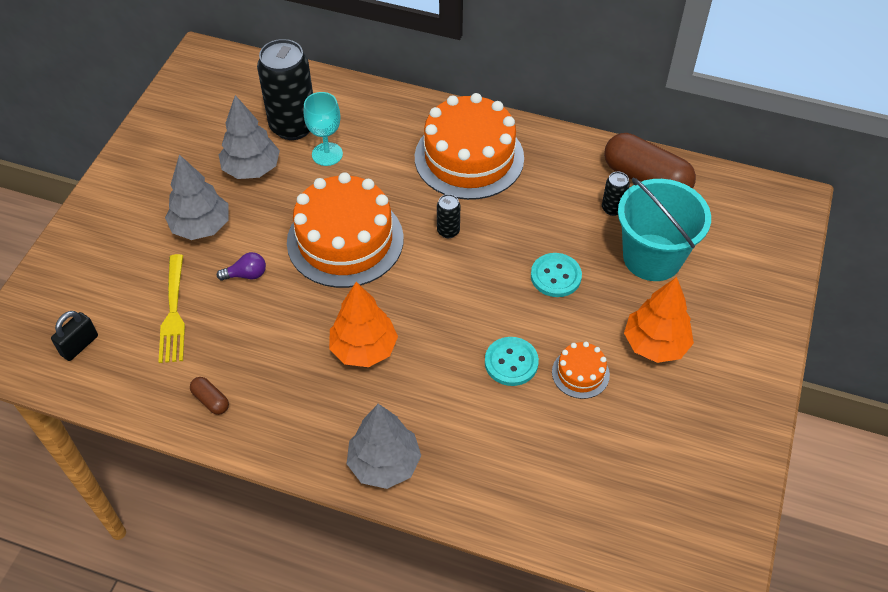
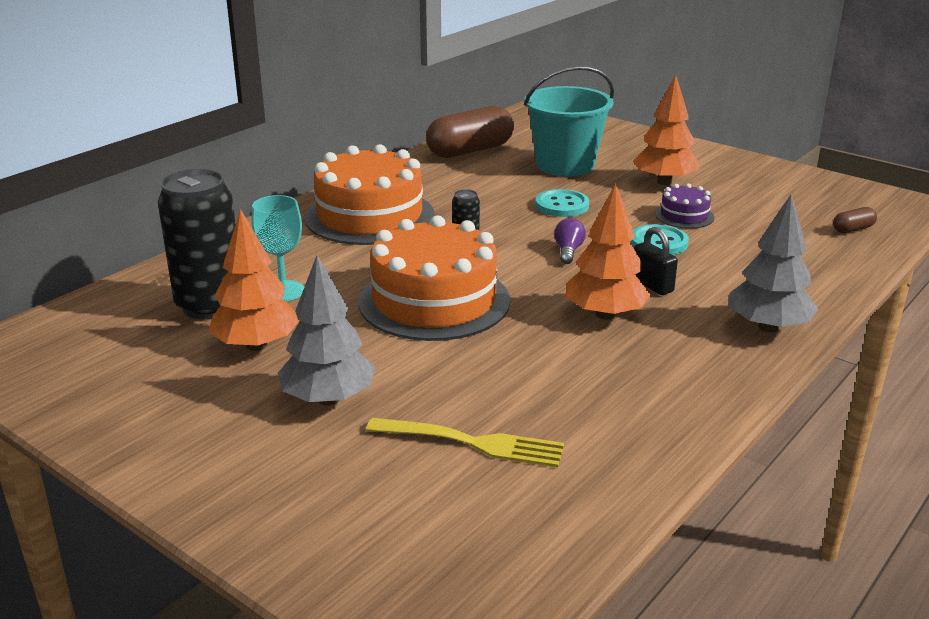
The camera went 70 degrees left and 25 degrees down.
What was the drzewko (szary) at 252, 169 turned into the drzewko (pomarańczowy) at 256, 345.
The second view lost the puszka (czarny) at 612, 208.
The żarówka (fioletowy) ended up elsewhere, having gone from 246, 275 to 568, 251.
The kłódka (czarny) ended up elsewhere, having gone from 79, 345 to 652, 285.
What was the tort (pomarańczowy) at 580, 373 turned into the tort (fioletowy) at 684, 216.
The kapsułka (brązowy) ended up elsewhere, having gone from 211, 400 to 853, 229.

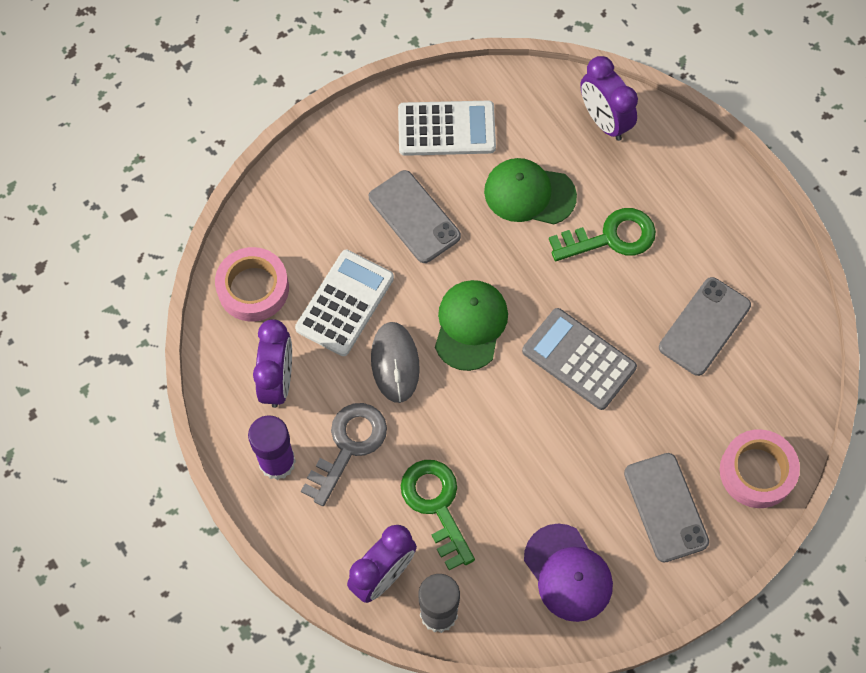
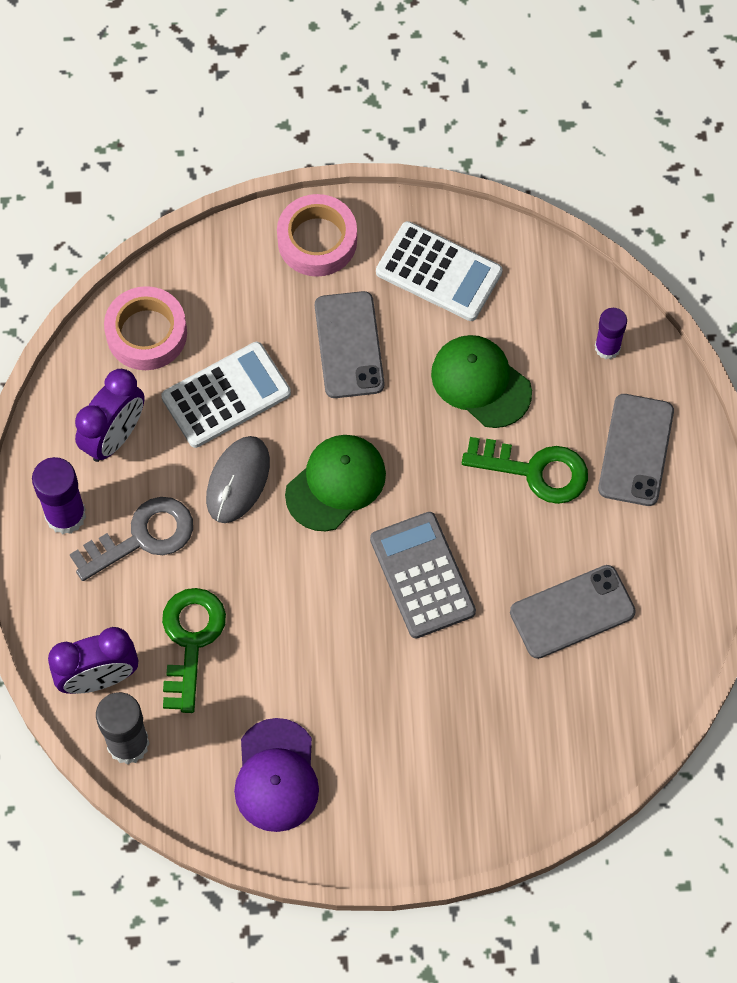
The camera went 30 degrees right and 0 degrees up.
Where the budzik (fioletowy) stood at 604, 121, the klej w sztyfcie (fioletowy) came to stand at 607, 347.
The taśma klejąca (różowy) ended up elsewhere, having gone from 757, 472 to 317, 240.
The telefon (szary) ended up elsewhere, having gone from 666, 507 to 636, 450.

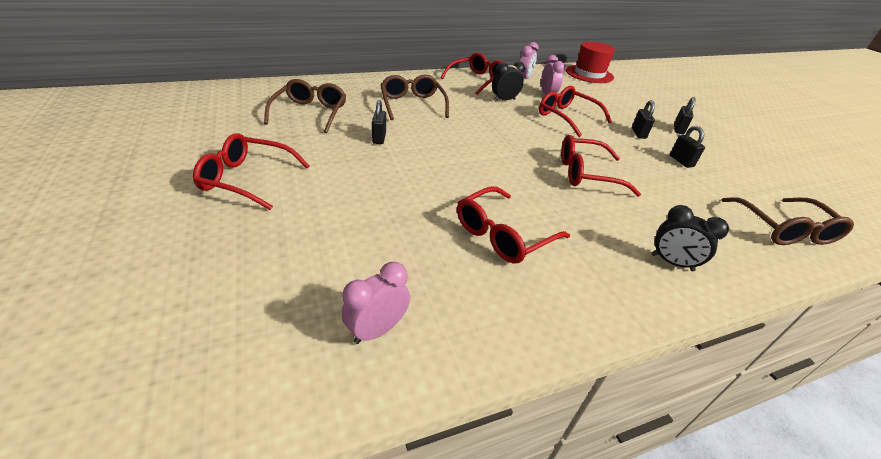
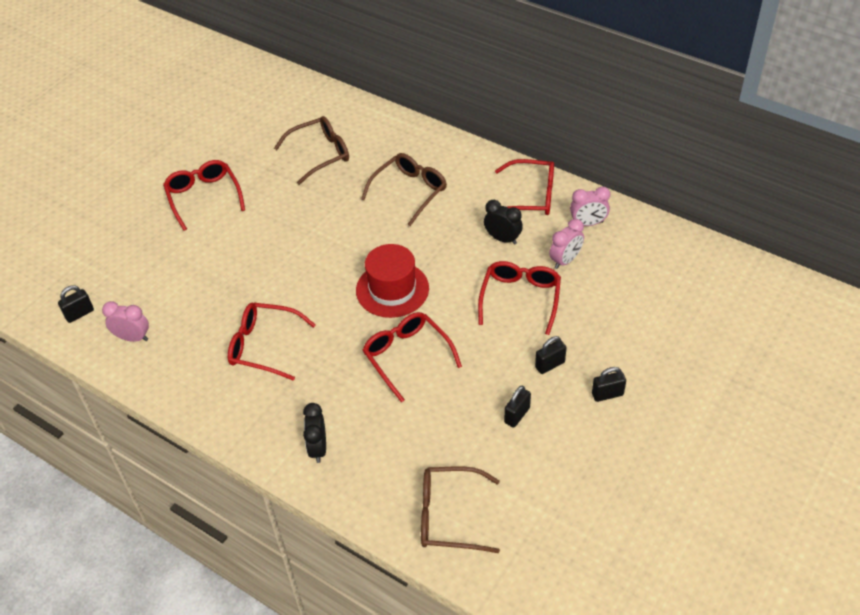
The camera went 60 degrees right and 10 degrees up.
The kapelusz (czerwony) ended up elsewhere, having gone from 589, 74 to 392, 289.
The kłódka (czarny) ended up elsewhere, having gone from 379, 138 to 79, 314.
The okulary (brązowy) at 784, 229 ended up facing another way, 45 degrees clockwise from before.

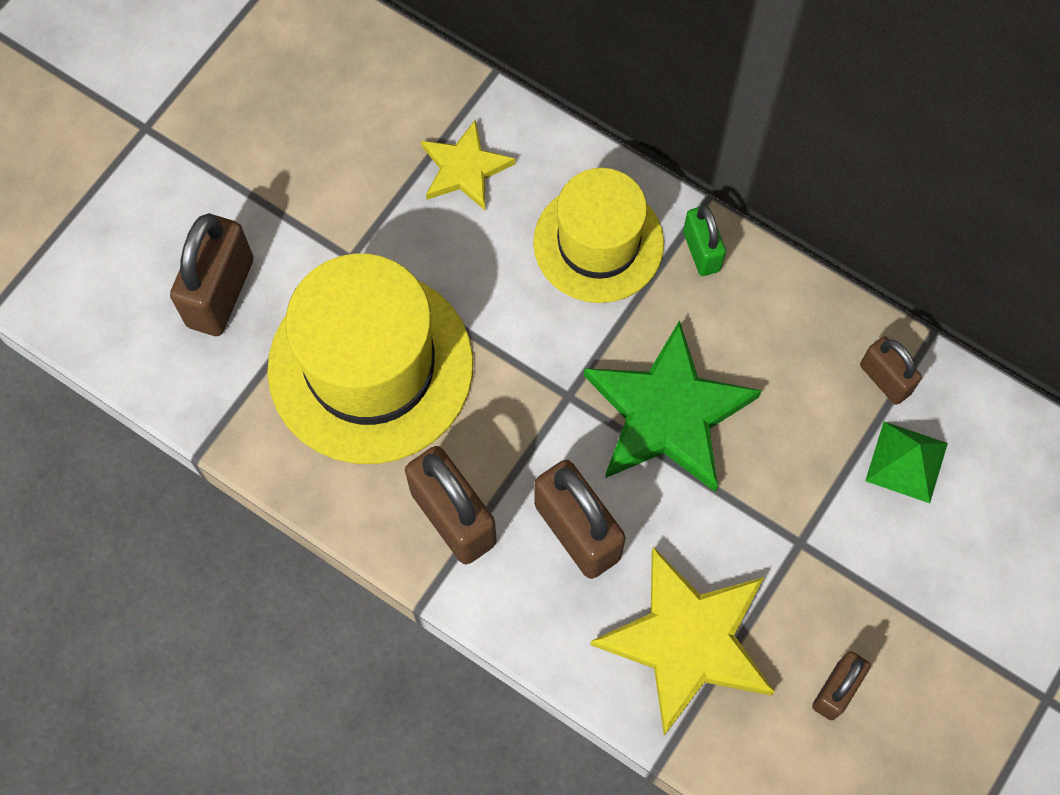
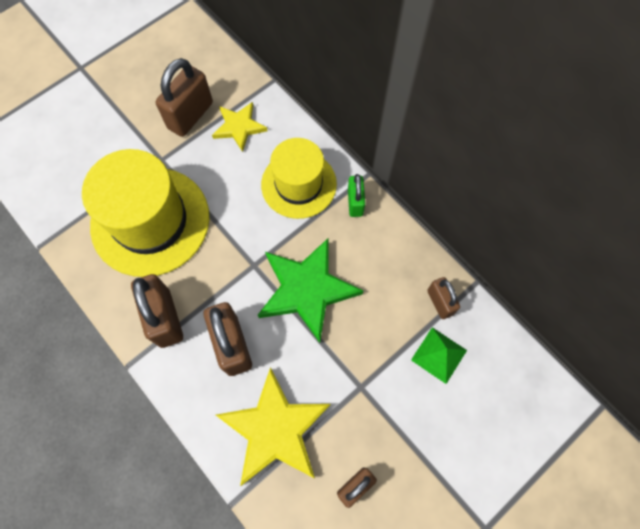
The camera went 15 degrees right and 0 degrees up.
The kłódka (brązowy) ended up elsewhere, having gone from 221, 293 to 190, 116.

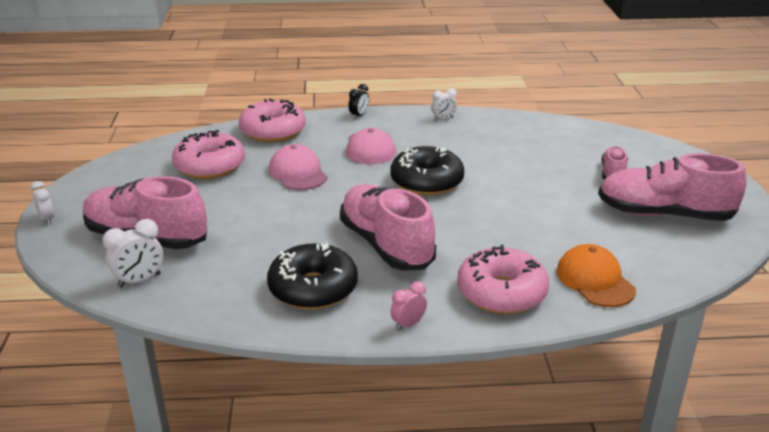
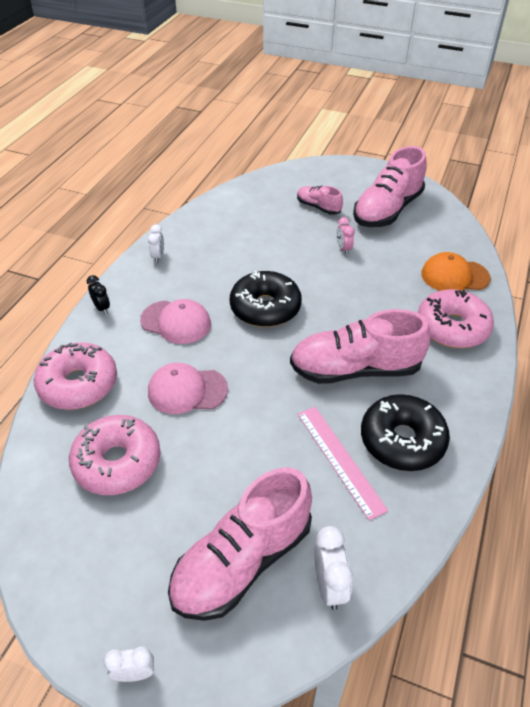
The camera went 65 degrees left and 15 degrees up.
The budzik (różowy) ended up elsewhere, having gone from 408, 324 to 343, 249.
The second view gained the linijka (różowy) at 340, 460.

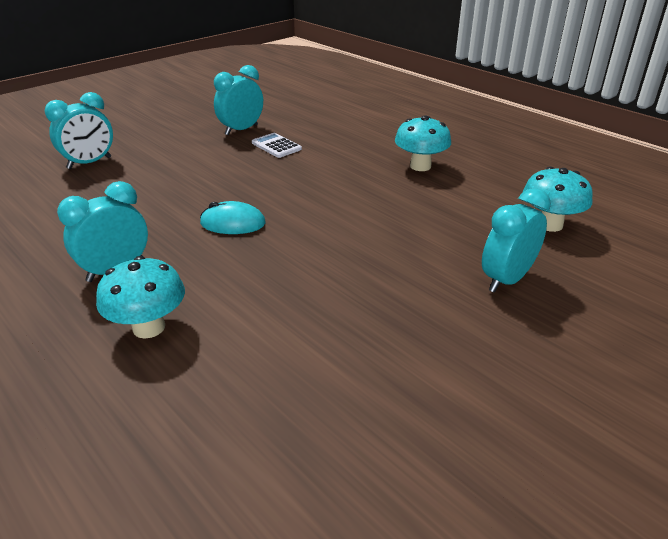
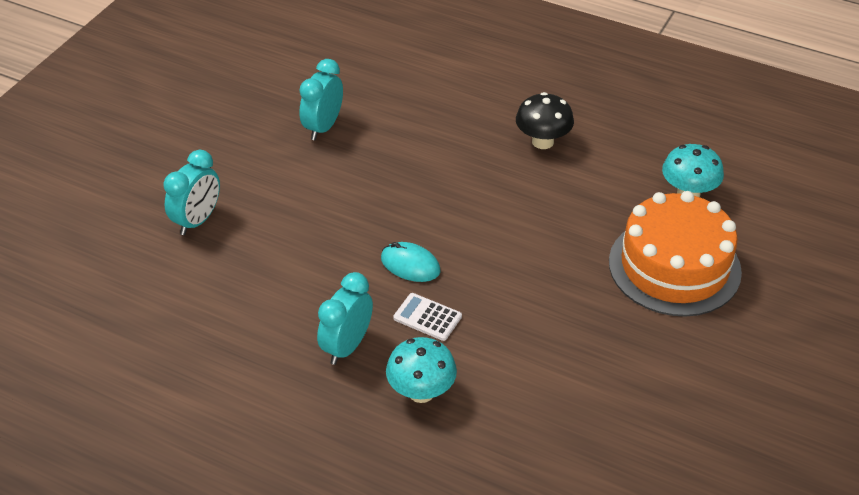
The camera went 20 degrees left and 10 degrees up.
What was the grzyb (turkusowy) at 420, 166 turned into the grzyb (czarny) at 542, 141.
The kalkulator (biały) ended up elsewhere, having gone from 276, 146 to 427, 317.
Where the budzik (turkusowy) stood at 506, 280, the tort (pomarańczowy) came to stand at 674, 266.
The myszka (turkusowy) at 233, 223 ended up facing another way, 45 degrees clockwise from before.

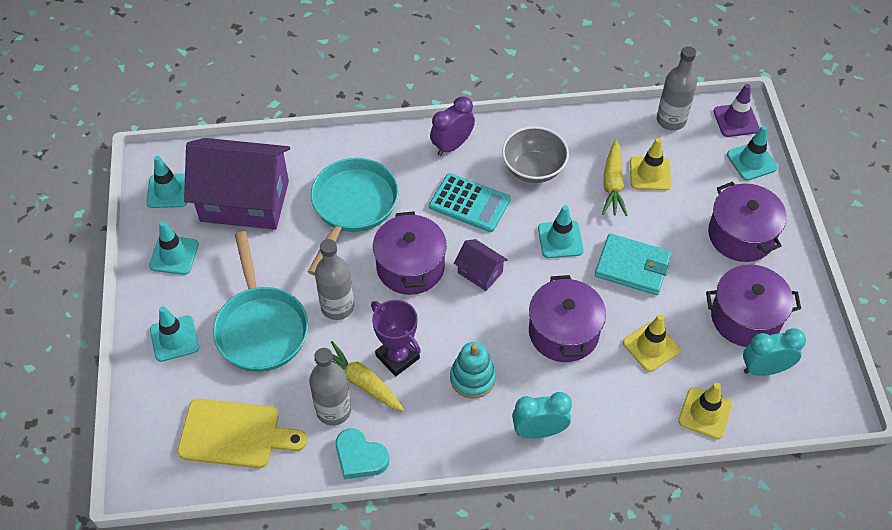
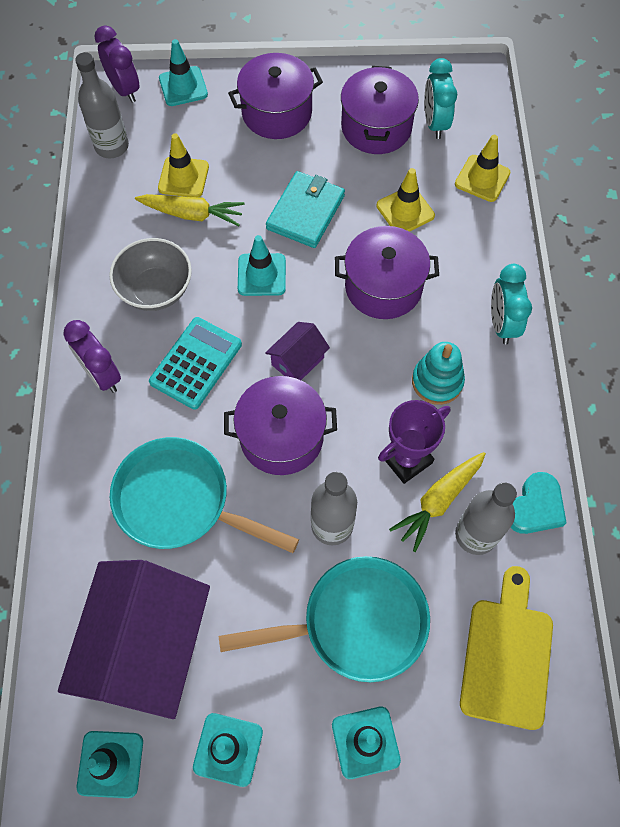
The camera went 85 degrees left and 10 degrees up.
Where the pachołek (fioletowy) stood at 736, 120, the budzik (fioletowy) came to stand at 124, 89.

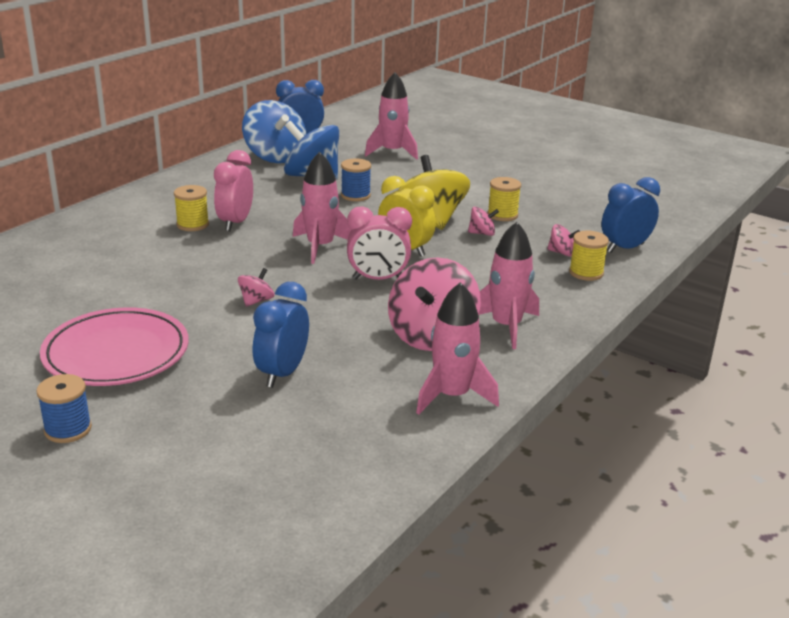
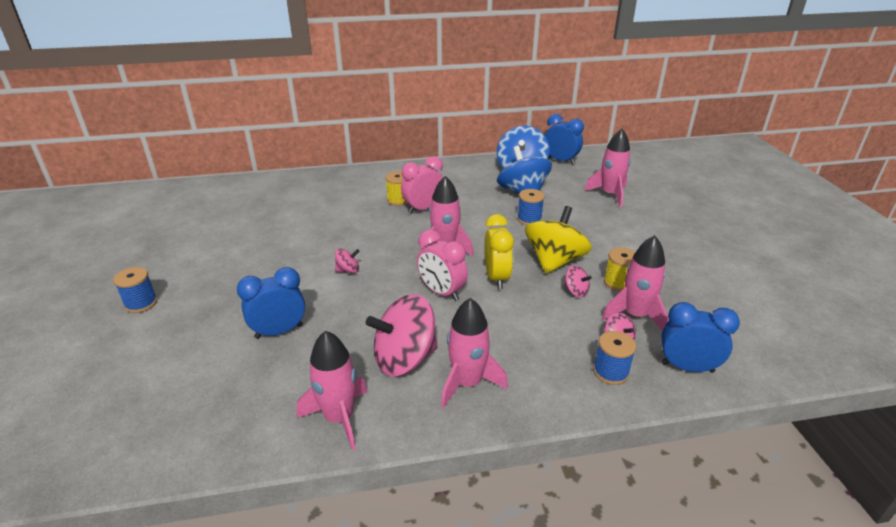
The camera went 45 degrees right and 5 degrees up.
What was the szpulka (żółty) at 586, 273 turned into the szpulka (niebieski) at 610, 372.
The second view lost the talerz (różowy) at 116, 353.
The second view gained the rakieta (różowy) at 635, 315.

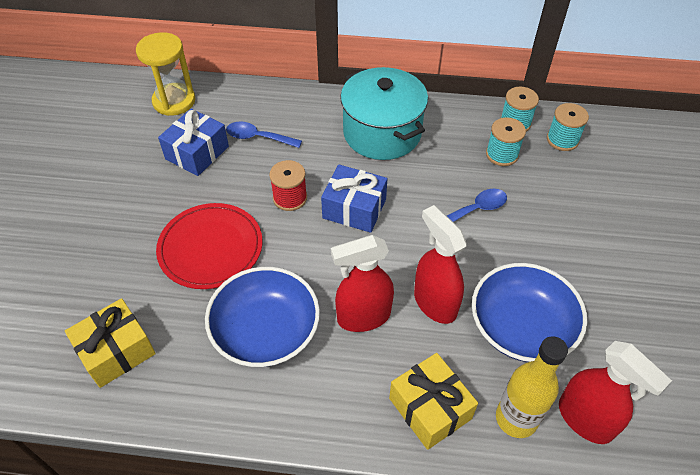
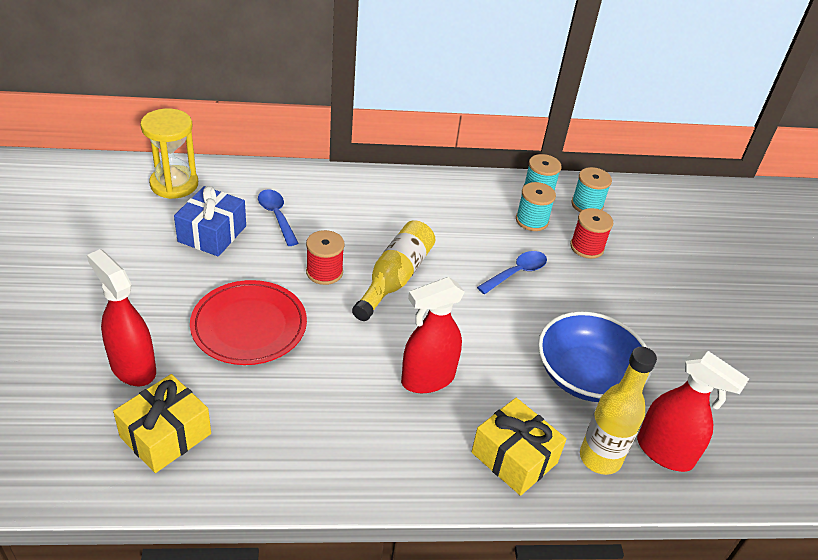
The camera went 15 degrees left and 10 degrees down.
The second view lost the garnek (turkusowy) at 382, 133.
The łyżka (niebieski) at 258, 137 ended up facing another way, 60 degrees clockwise from before.
Where the prezent (niebieski) stood at 354, 208, the butelka (żółty) came to stand at 395, 278.
The spryskiwacz (czerwony) ended up elsewhere, having gone from 434, 303 to 133, 367.
The second view lost the miska (niebieski) at 266, 331.
The second view gained the szpulka (czerwony) at 587, 247.

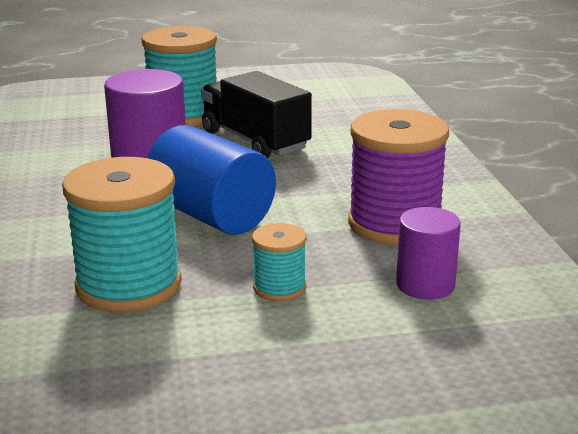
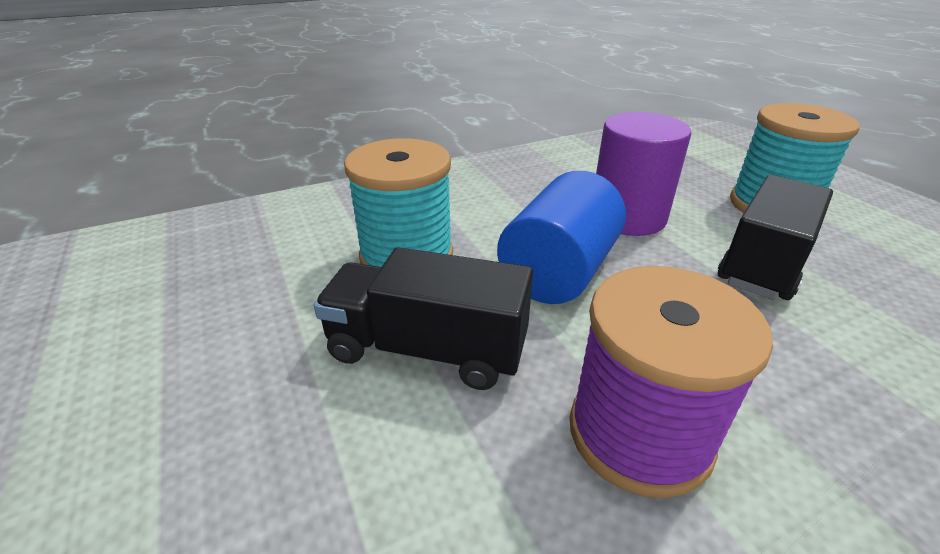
The camera went 75 degrees right and 10 degrees up.
The second view lost the walec (fioletowy) at 425, 285.
Where the szpulka (turkusowy) stood at 279, 288, the ciężarówka (czarny) came to stand at 427, 349.

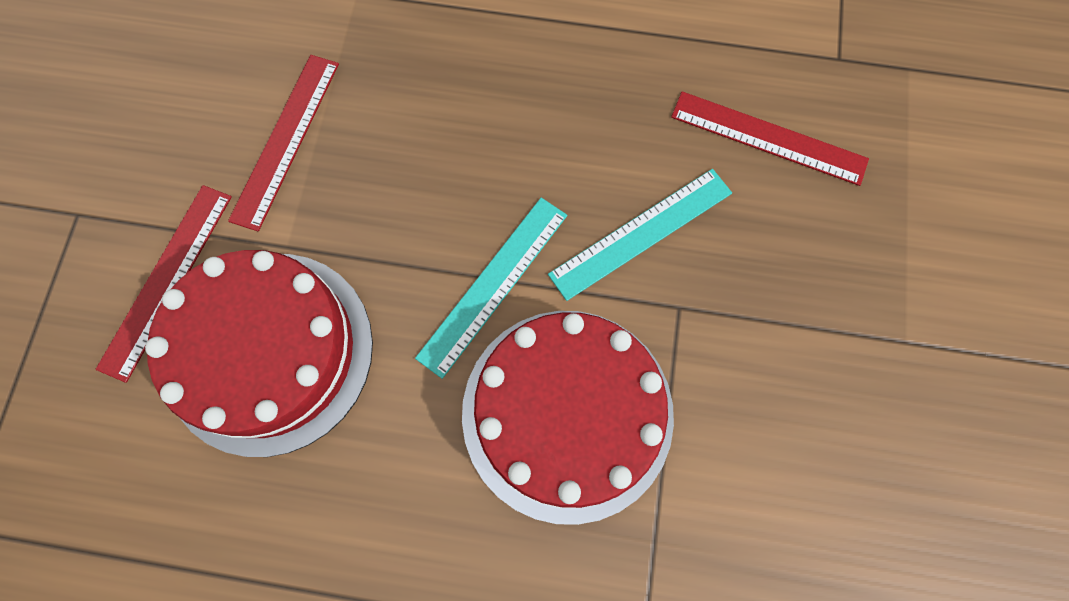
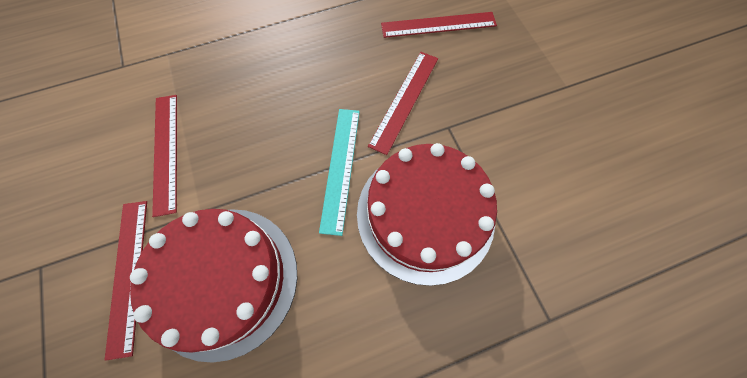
The camera went 30 degrees left and 5 degrees down.
What was the linijka (turkusowy) at 641, 233 turned into the linijka (czerwony) at 405, 100.

